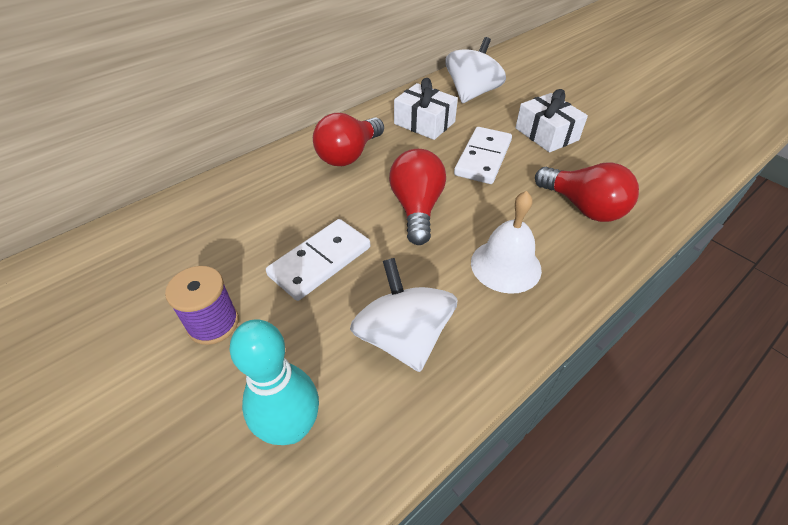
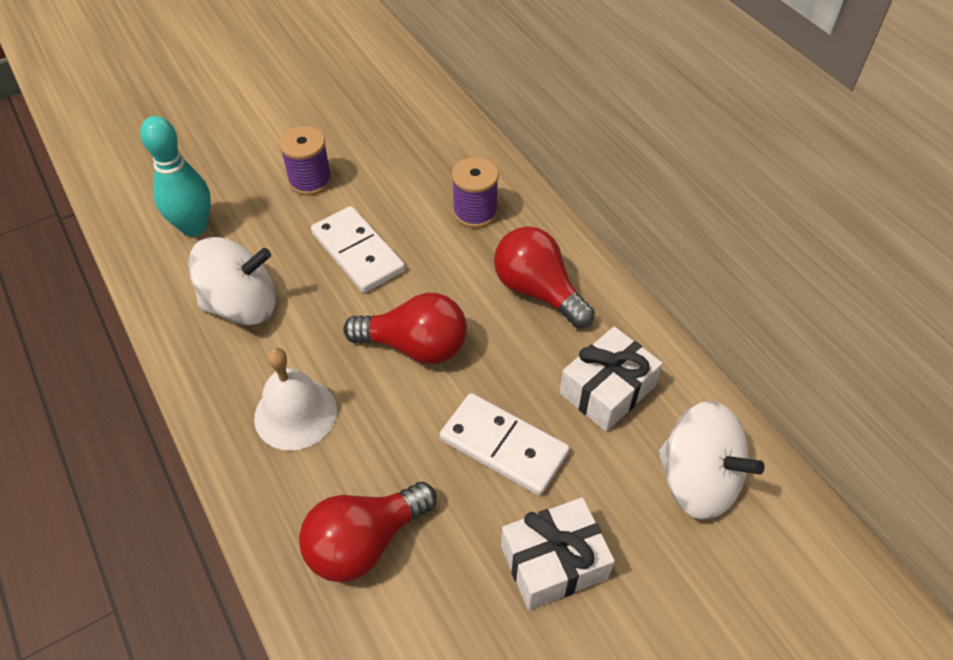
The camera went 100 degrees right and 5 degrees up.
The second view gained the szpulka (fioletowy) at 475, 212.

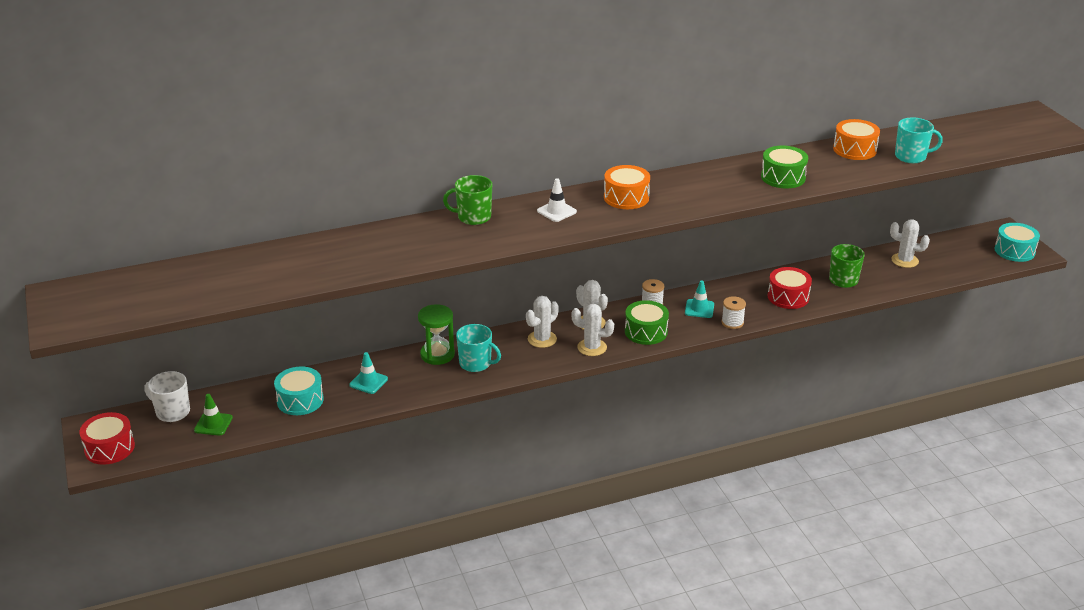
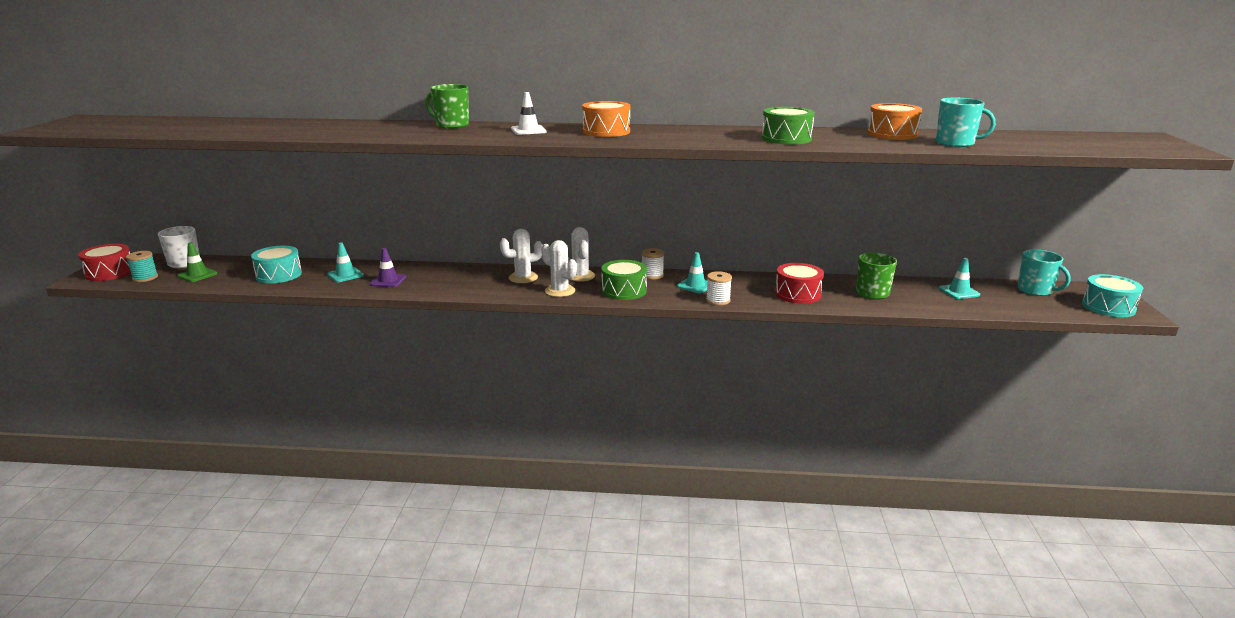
The camera went 25 degrees right and 10 degrees down.
Where the kaktus (biały) stood at 904, 260, the pachołek (turkusowy) came to stand at 959, 292.
The second view lost the klepsydra (zielony) at 437, 355.
The kubek (turkusowy) ended up elsewhere, having gone from 476, 363 to 1035, 290.
The second view gained the pachołek (fioletowy) at 388, 281.
The second view gained the szpulka (turkusowy) at 145, 278.

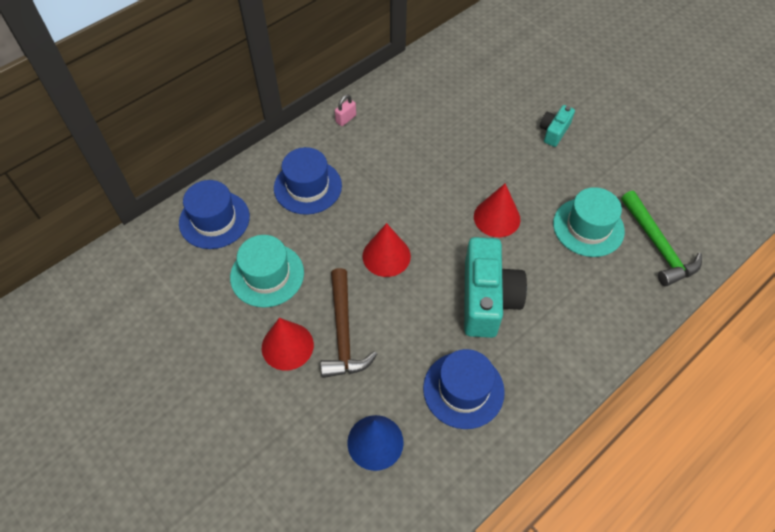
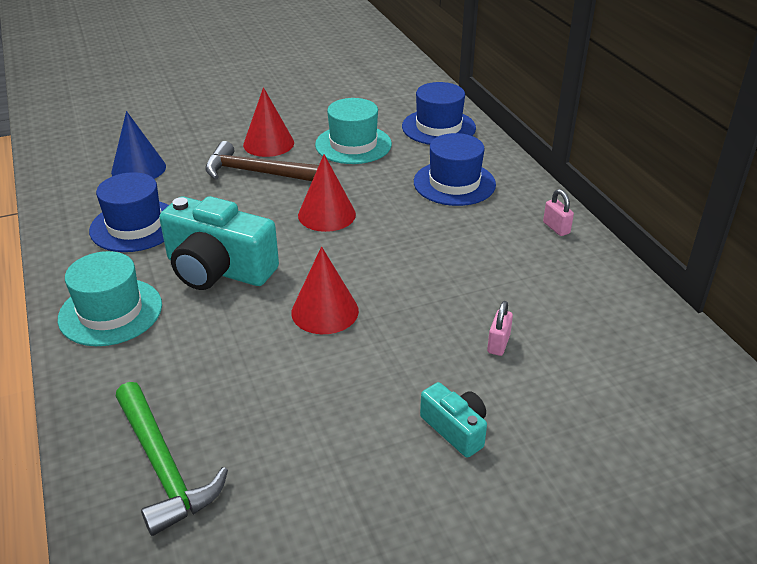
The camera went 110 degrees right and 20 degrees down.
The kapelusz (turkusowy) ended up elsewhere, having gone from 588, 227 to 110, 312.
The młotek (zielony) at 658, 245 ended up facing another way, 120 degrees counterclockwise from before.
The second view gained the kłódka (różowy) at 498, 344.

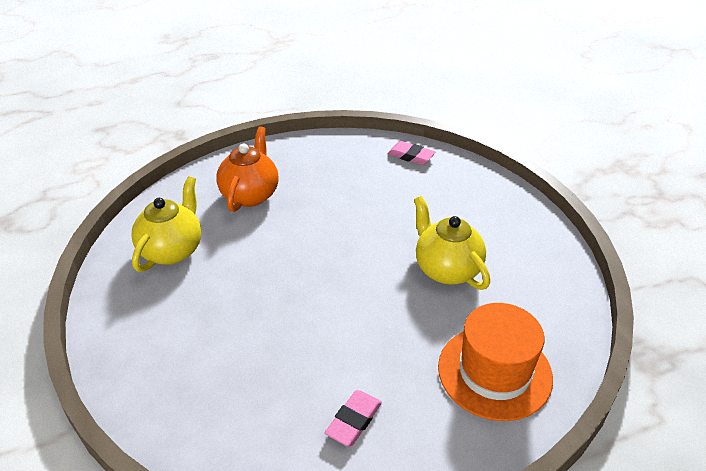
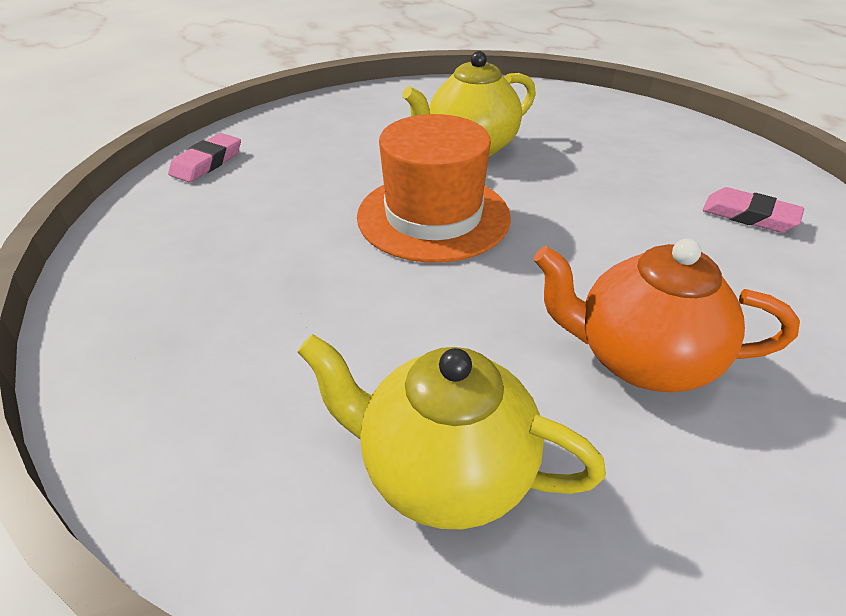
The camera went 90 degrees left and 0 degrees up.
The imbryk (pomarańczowy) ended up elsewhere, having gone from 250, 195 to 641, 359.
The kapelusz (pomarańczowy) ended up elsewhere, having gone from 494, 372 to 433, 216.

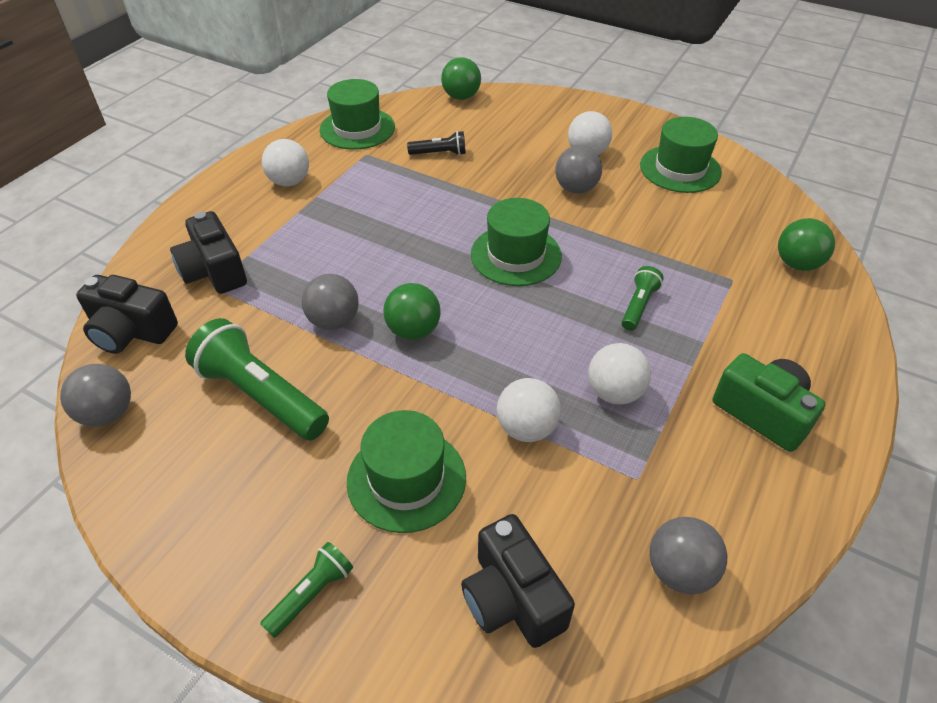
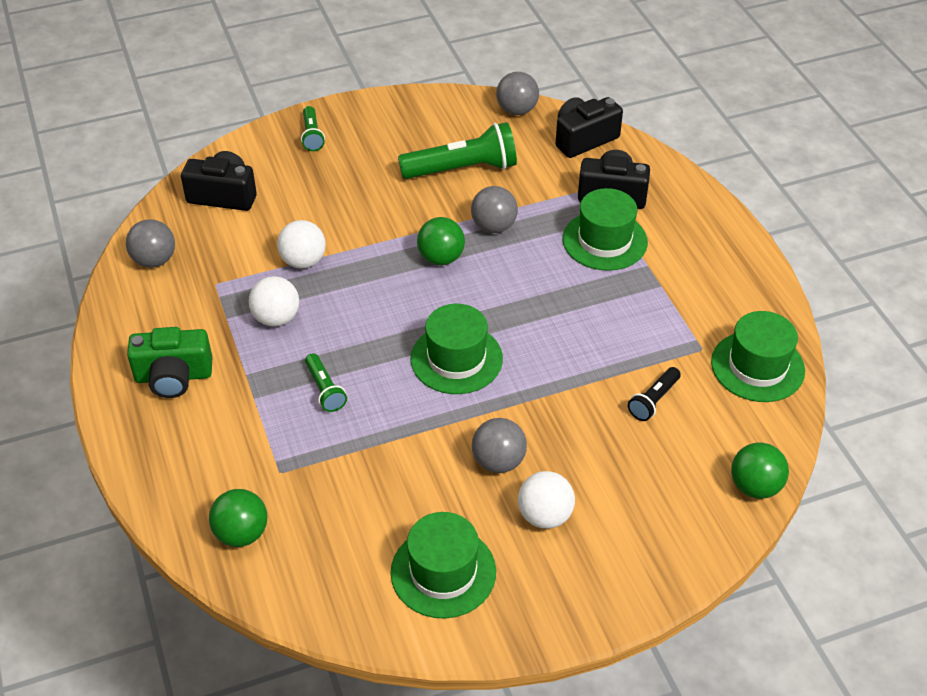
The camera went 130 degrees right and 0 degrees up.
The second view lost the piłka (biały) at 289, 182.
The kapelusz (zielony) ended up elsewhere, having gone from 406, 479 to 604, 240.

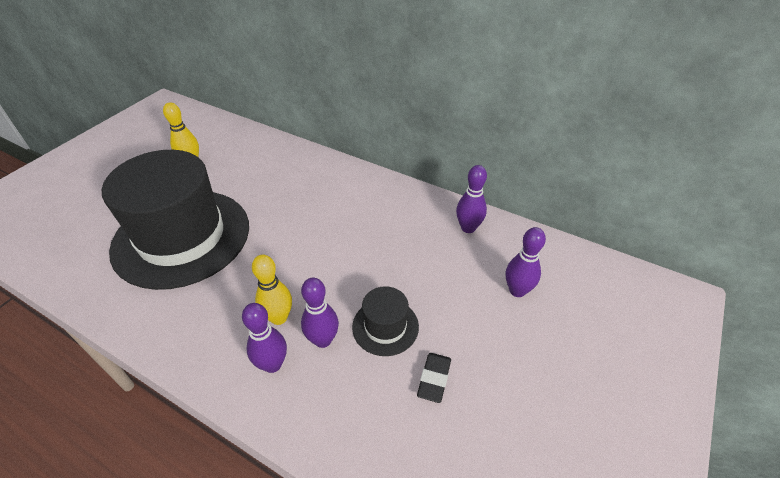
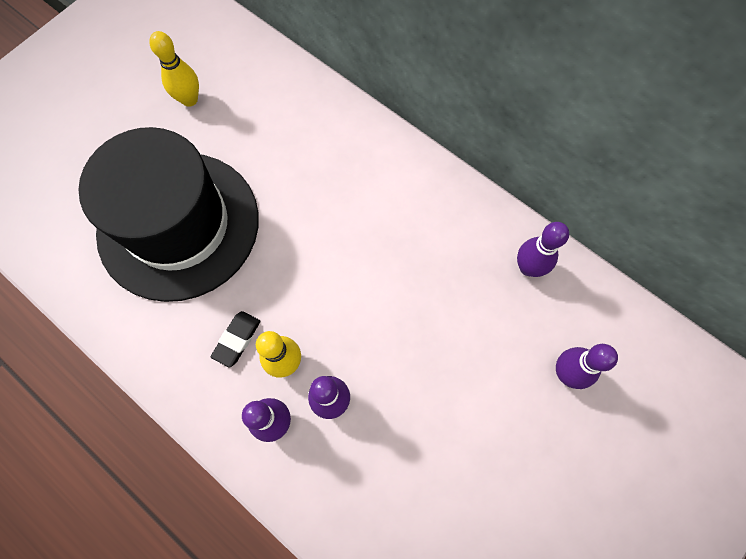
The camera went 10 degrees right and 25 degrees up.
The second view lost the kapelusz (czarny) at 385, 326.
The gumka do mazania (czarny) ended up elsewhere, having gone from 434, 379 to 237, 339.

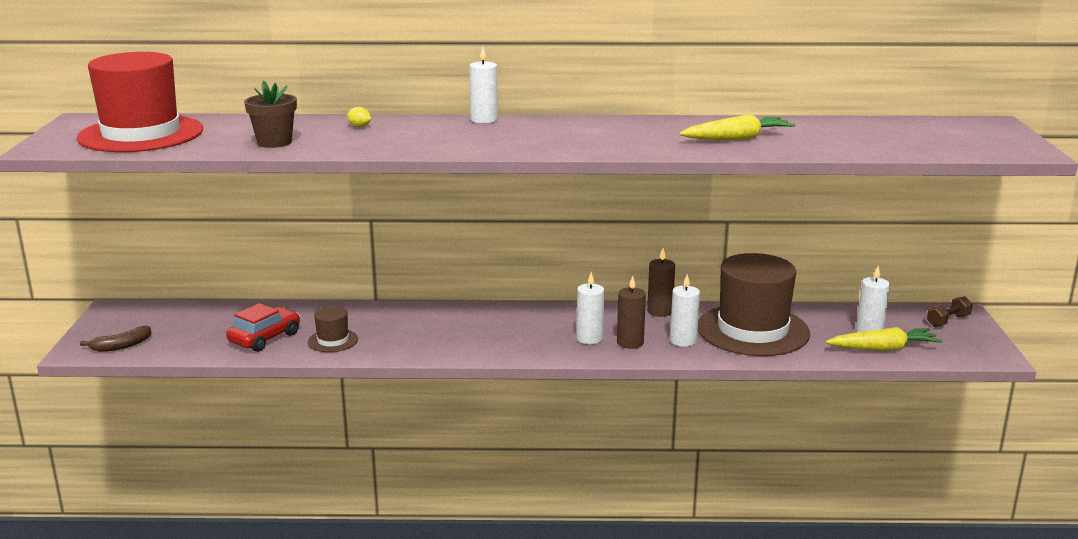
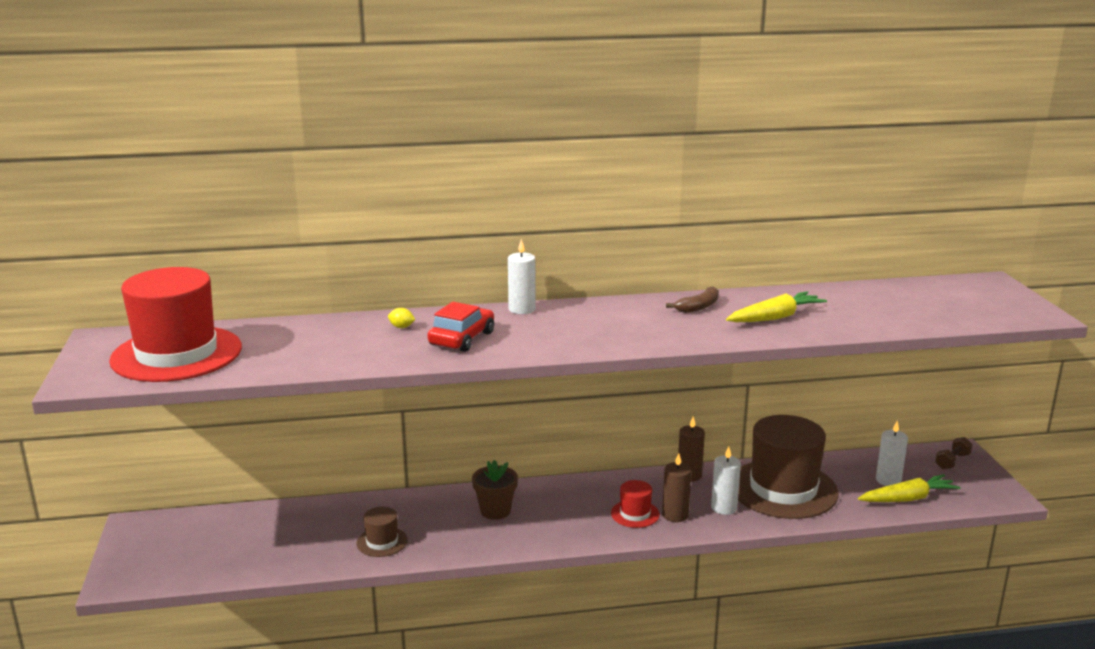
The camera went 10 degrees left and 0 degrees up.
The doniczka (brązowy) ended up elsewhere, having gone from 274, 142 to 495, 511.
Where the świeca (biały) stood at 589, 338, the kapelusz (czerwony) came to stand at 635, 514.
The samochód (czerwony) ended up elsewhere, having gone from 264, 338 to 462, 338.
The banan (brązowy) ended up elsewhere, having gone from 121, 346 to 698, 307.

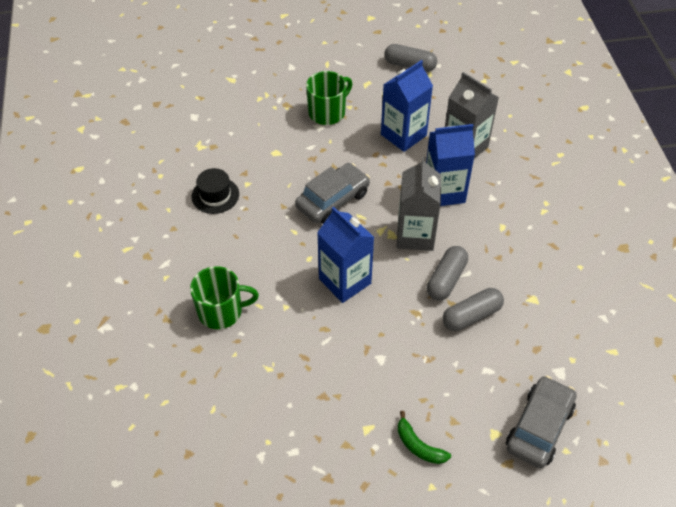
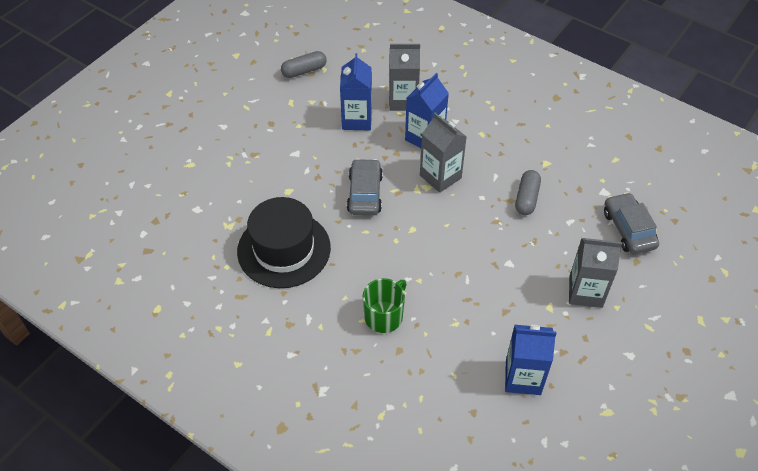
The camera went 45 degrees left and 0 degrees up.
The second view lost the kubek (zielony) at 327, 112.
The size of the kapelusz (czarny) at 215, 195 changed by a factor of 2.14.
The karton mleka (niebieski) ended up elsewhere, having gone from 345, 281 to 523, 377.
The second view lost the kapsułka (szary) at 446, 279.
Where the banan (zielony) stood at 418, 446, the karton mleka (szary) came to stand at 585, 292.

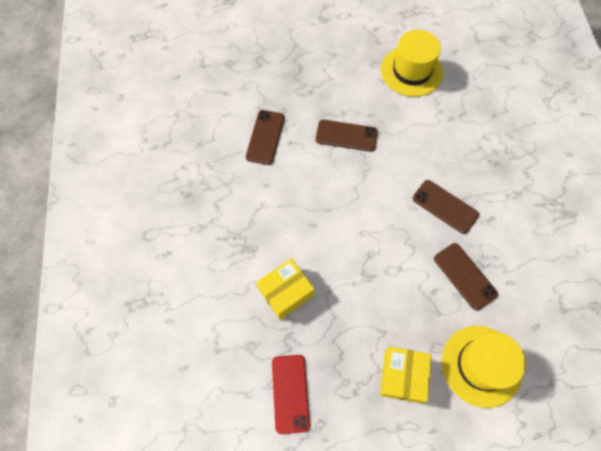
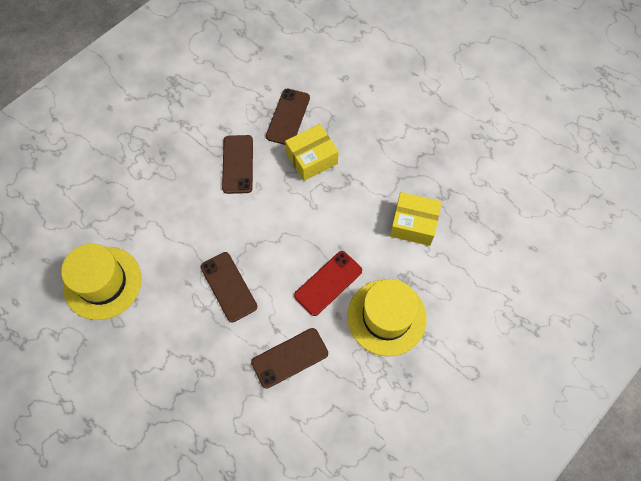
The camera went 130 degrees left and 0 degrees up.
The kapelusz (żółty) ended up elsewhere, having gone from 481, 365 to 386, 317.
The pudełko (żółty) ended up elsewhere, having gone from 402, 376 to 312, 158.
The telefon (czerwony) ended up elsewhere, having gone from 290, 393 to 328, 283.

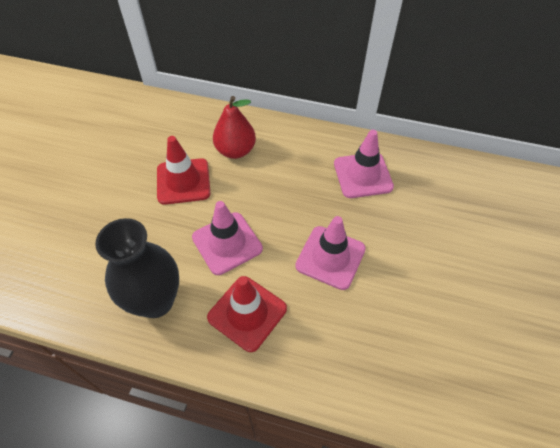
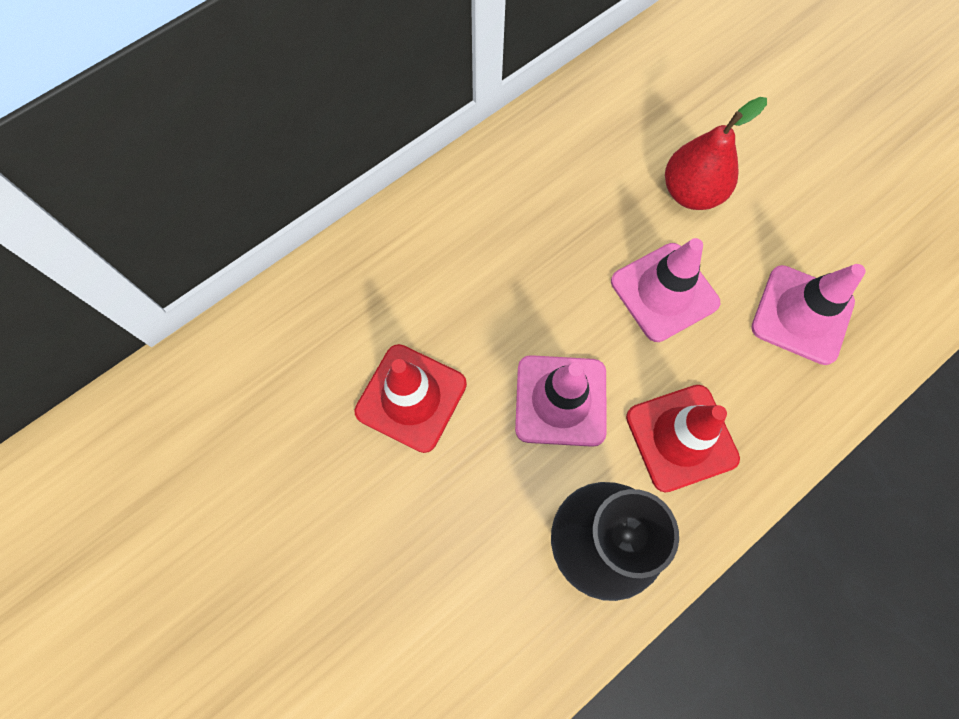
The camera went 55 degrees left and 15 degrees up.
The gruszka (czerwony) ended up elsewhere, having gone from 235, 150 to 691, 192.
The pachołek (różowy) ended up elsewhere, having gone from 363, 175 to 802, 315.

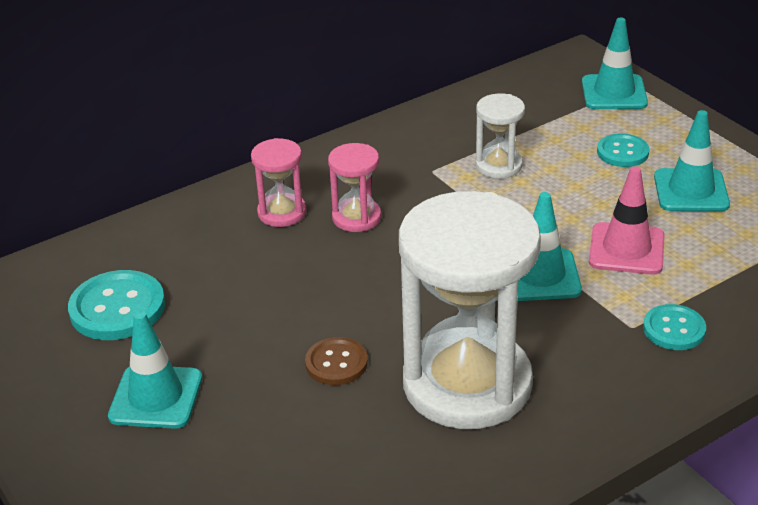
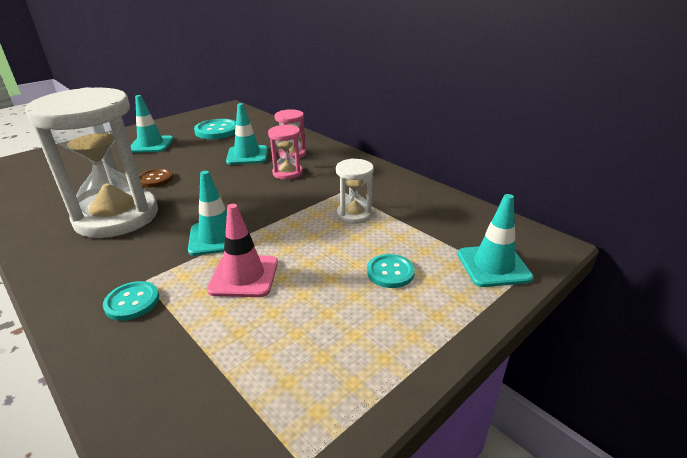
The camera went 80 degrees right and 5 degrees down.
The pachołek (turkusowy) ended up elsewhere, having gone from 691, 191 to 247, 155.

